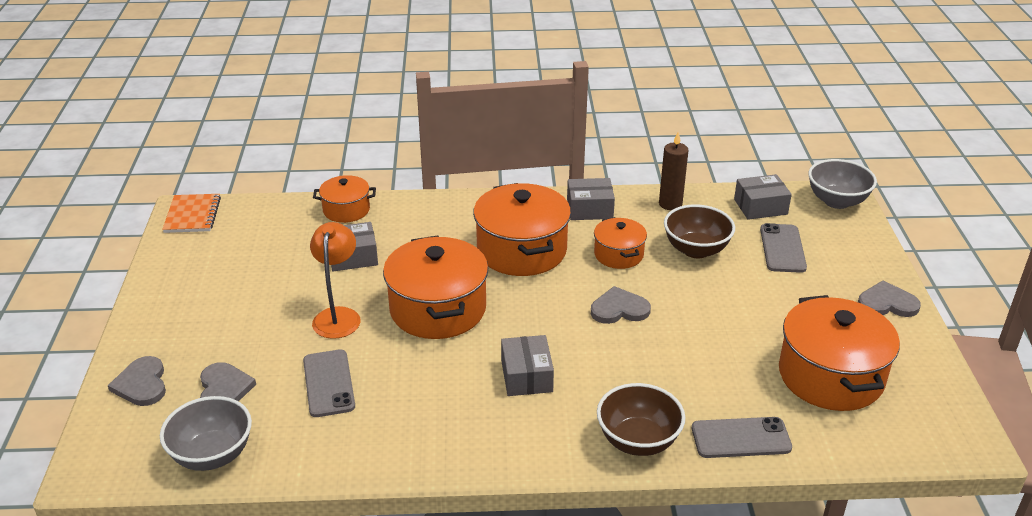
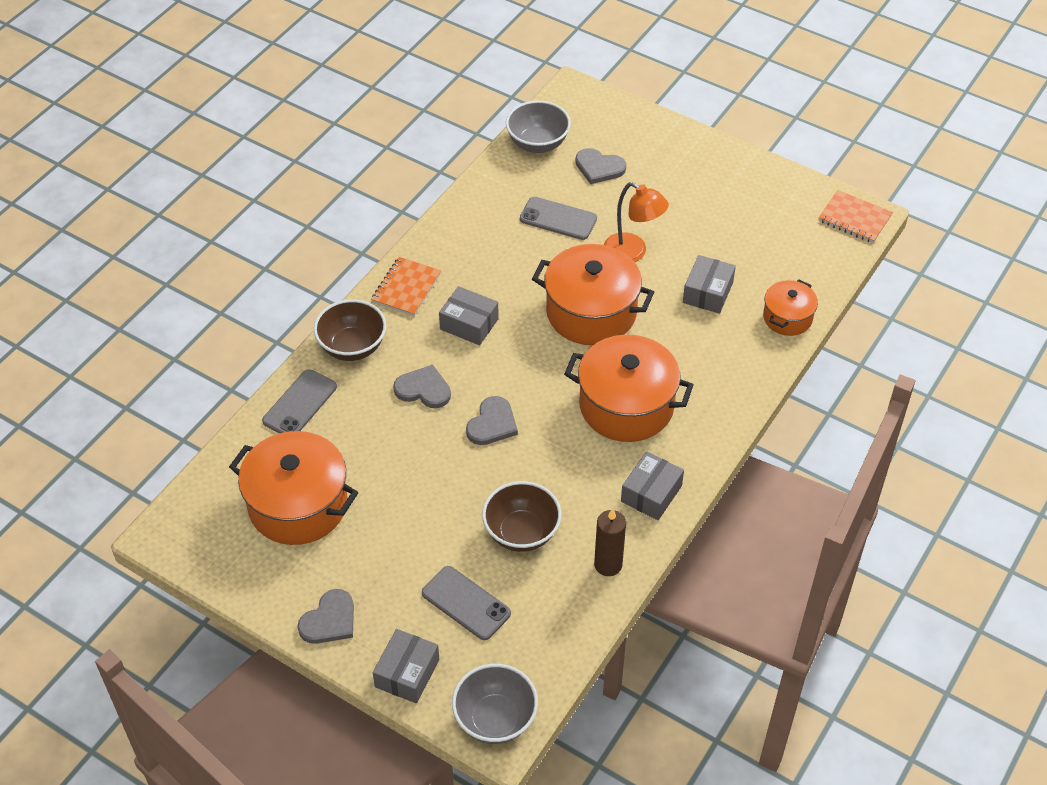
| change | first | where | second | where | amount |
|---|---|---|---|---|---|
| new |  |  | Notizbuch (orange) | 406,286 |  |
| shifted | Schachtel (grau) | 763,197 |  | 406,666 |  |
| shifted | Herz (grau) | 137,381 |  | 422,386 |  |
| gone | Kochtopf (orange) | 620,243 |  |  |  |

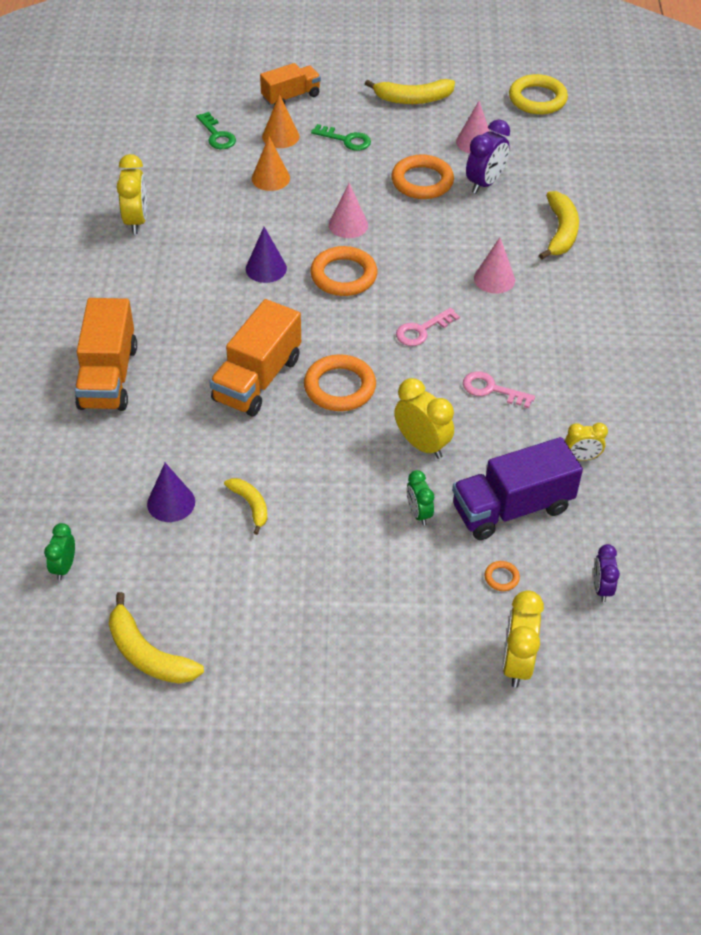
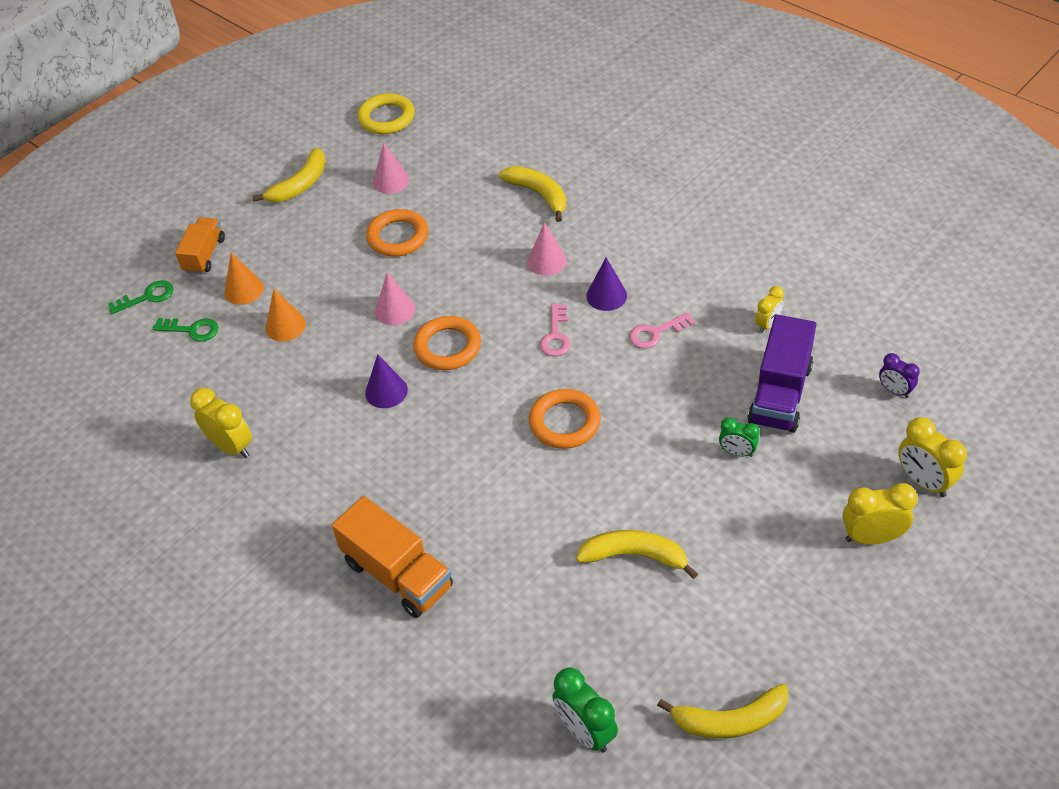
| change | first | where | second | where | amount |
|---|---|---|---|---|---|
| shifted | Schlüssel (grün) | 341,137 |  | 140,297 |  |
| scaled | Wecker (grün) | 59,551 |  | 585,710 | x1.62 |
| scaled | Banane (gelb) | 245,506 |  | 637,554 | x1.62 |
| shifted | Kegel (lila) | 171,492 |  | 606,284 |  |
| shifted | Wecker (gelb) | 424,418 |  | 880,514 |  |
| gone | Lastwagen (orange) | 255,357 |  |  |  |
| gone | Wecker (lila) | 488,156 |  |  |  |
| gone | Ring (orange) | 502,576 |  |  |  |

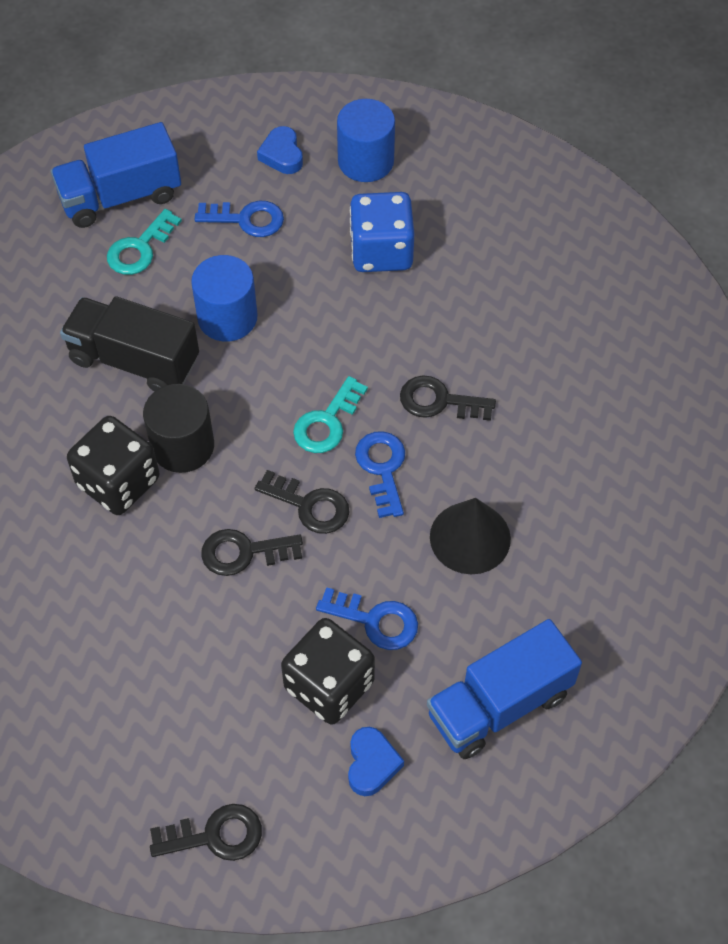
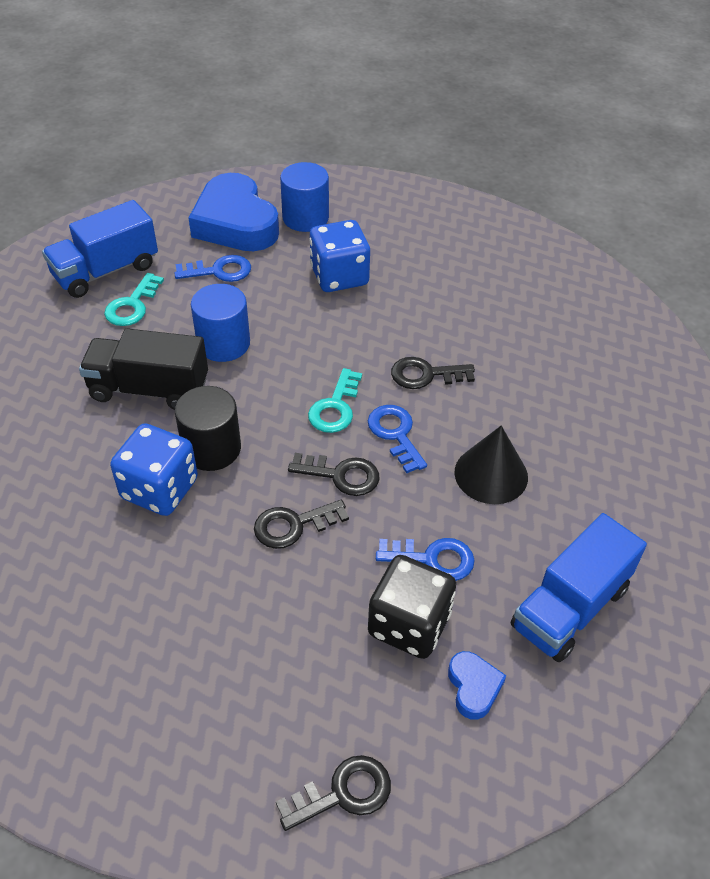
| change | first | where | second | where | amount |
|---|---|---|---|---|---|
| repainted | Spielwürfel (schwarz) | 113,465 | Spielwürfel (blau) | 154,469 |  |
| scaled | Herz (blau) | 280,150 |  | 234,212 | x2.26 |

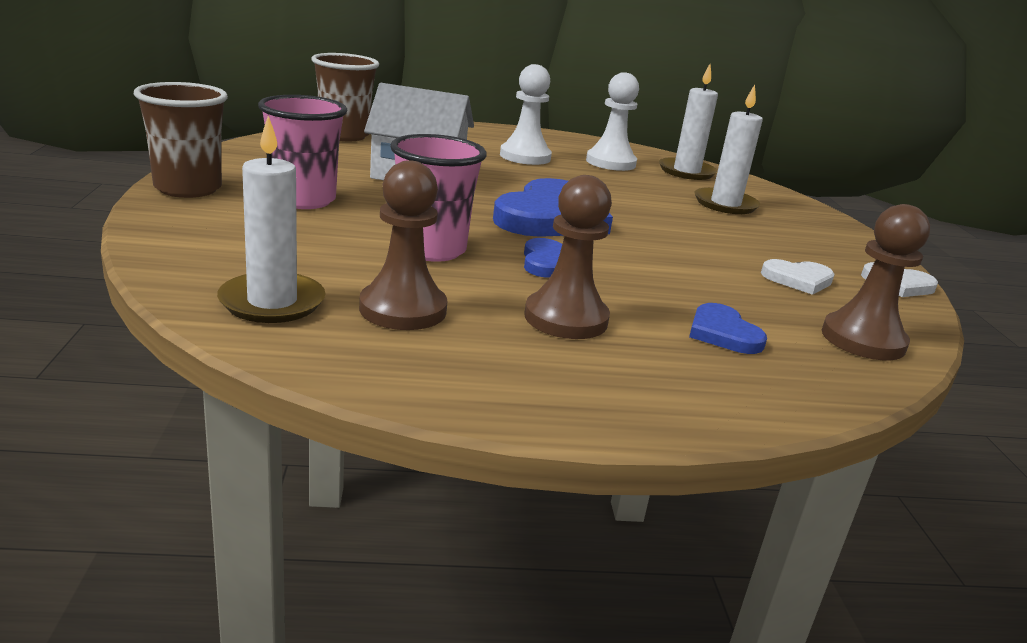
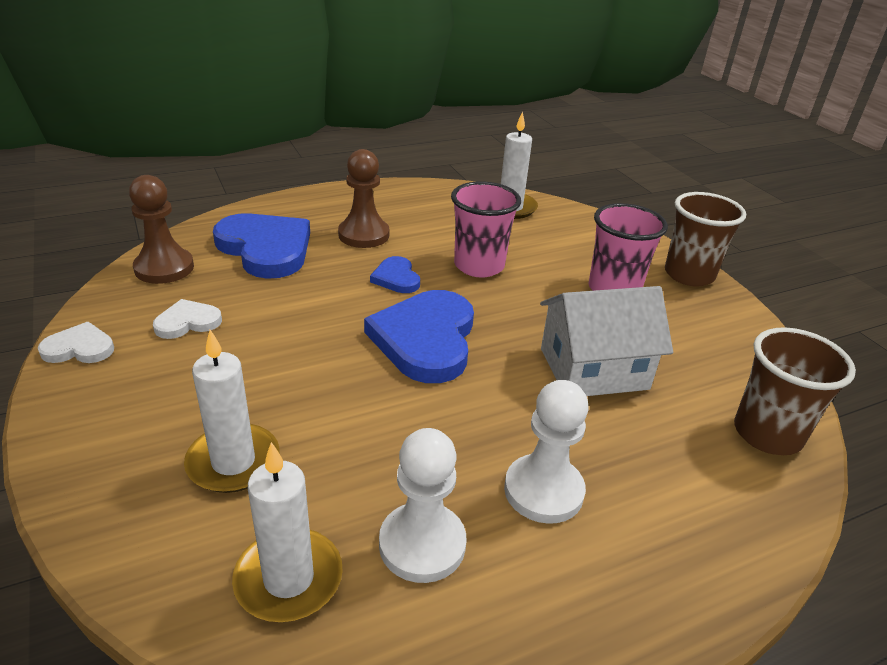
| change | first | where | second | where | amount |
|---|---|---|---|---|---|
| scaled | Herz (blau) | 728,328 |  | 261,246 | x2.02 |
| gone | Bauer (braun) | 403,245 |  |  |  |

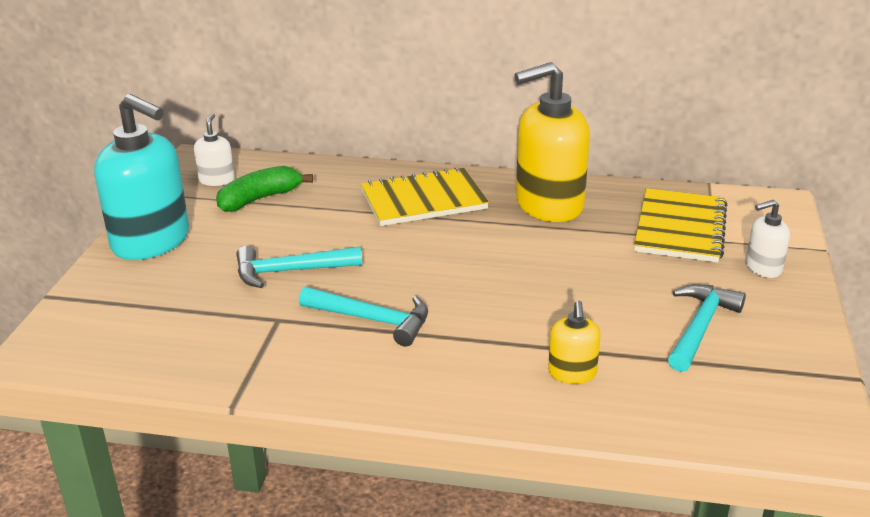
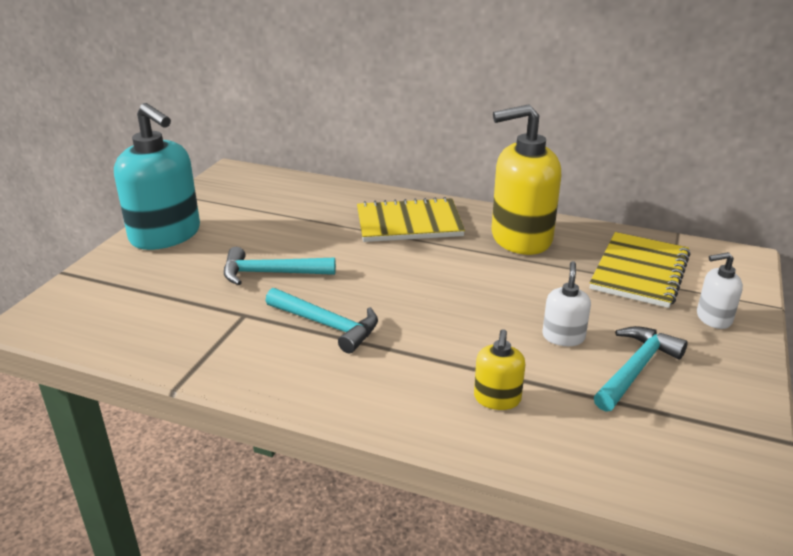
| change | first | where | second | where | amount |
|---|---|---|---|---|---|
| shifted | Seifenspender (weiß) | 214,149 |  | 566,303 |  |
| gone | Banane (grün) | 264,189 |  |  |  |

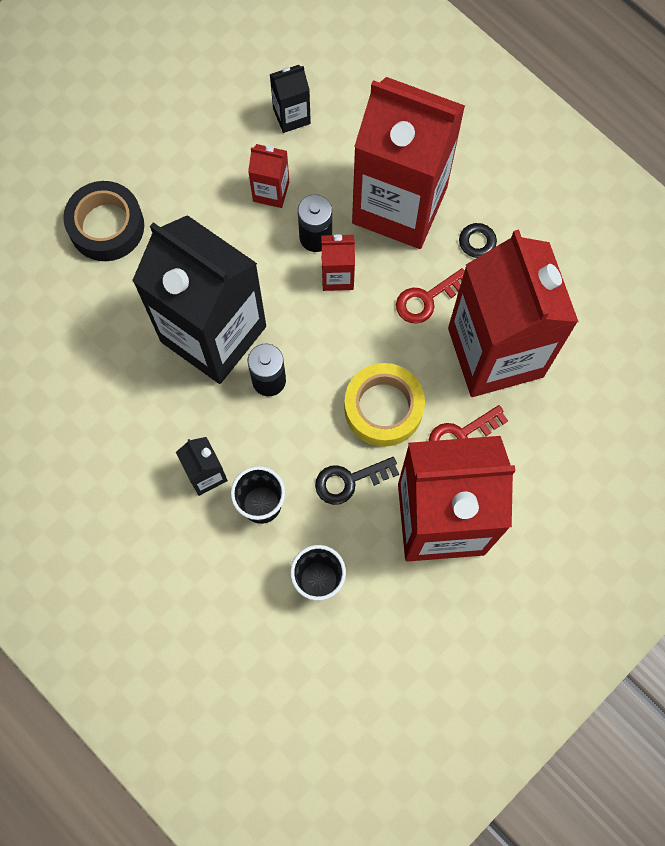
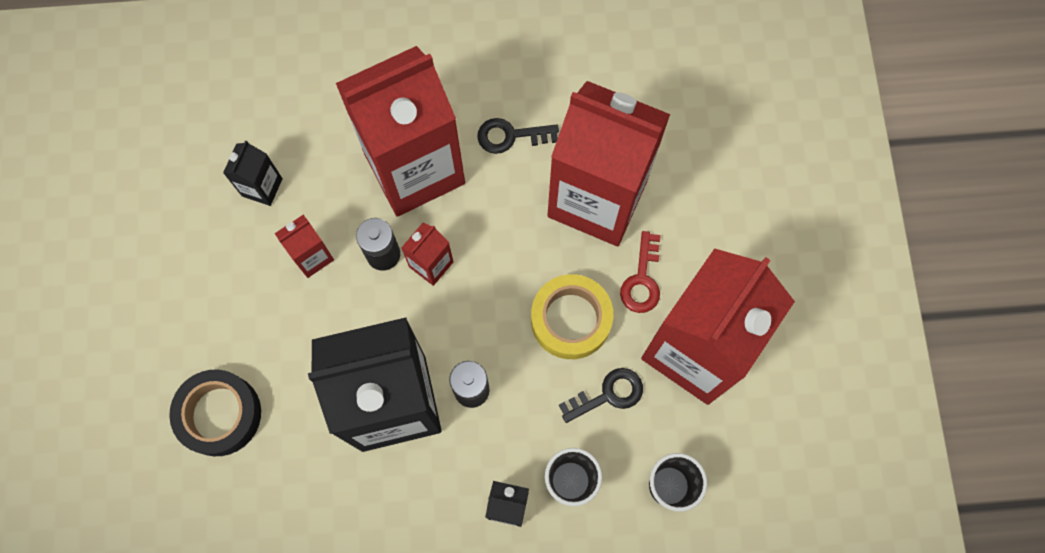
| change | first | where | second | where | amount |
|---|---|---|---|---|---|
| rotated | Schlüssel (schwarz) | 357,481 |  | 601,395 | 135 degrees counterclockwise |
| gone | Schlüssel (rot) | 430,296 |  |  |  |

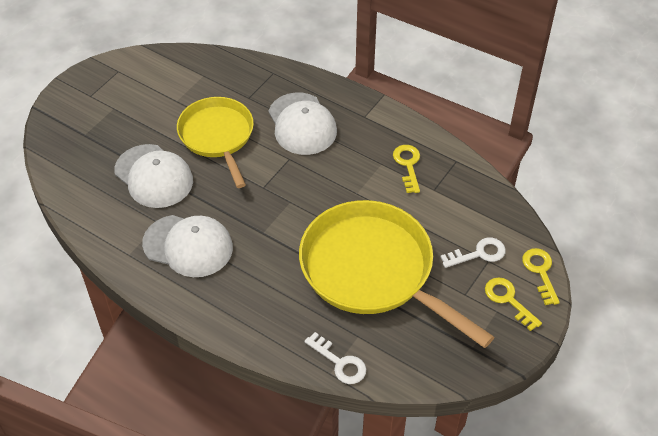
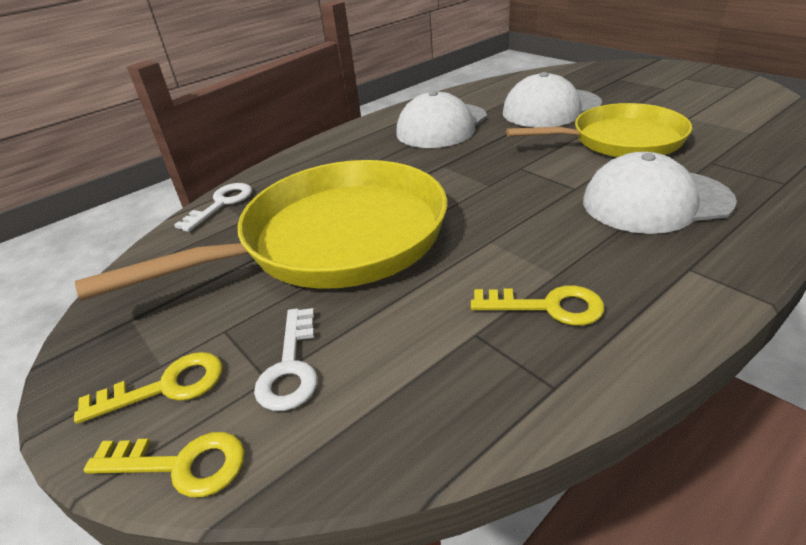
| change | first | where | second | where | amount |
|---|---|---|---|---|---|
| rotated | Schlüssel (weiß) | 335,358 |  | 213,207 | 150 degrees clockwise |

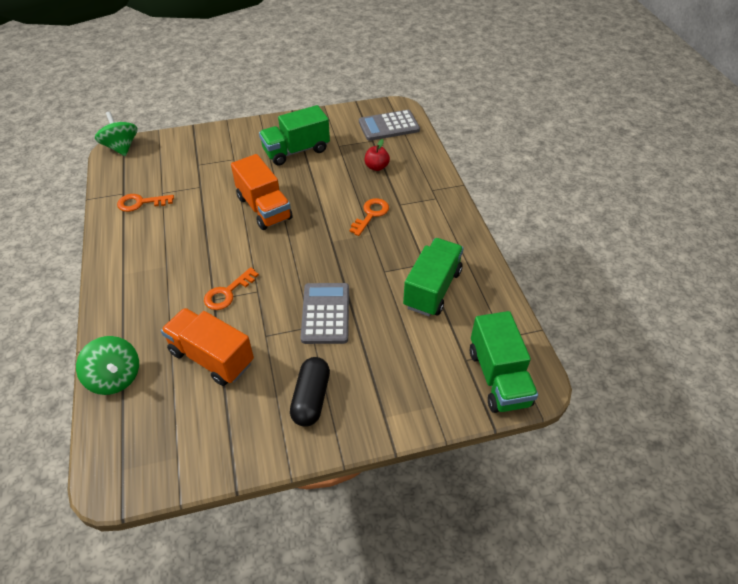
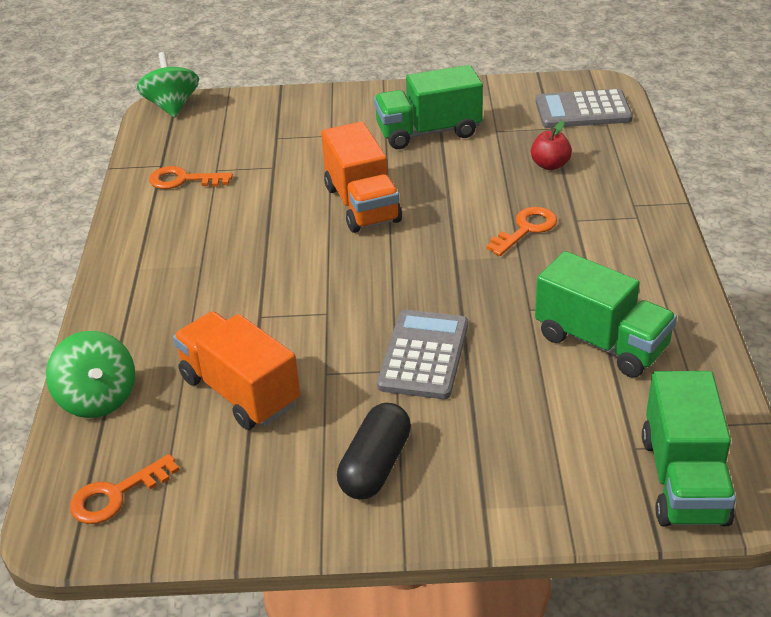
| change | first | where | second | where | amount |
|---|---|---|---|---|---|
| shifted | Schlüssel (orange) | 231,288 |  | 124,489 |  |
| rotated | Lastwagen (grün) | 433,277 |  | 606,314 | 90 degrees clockwise |

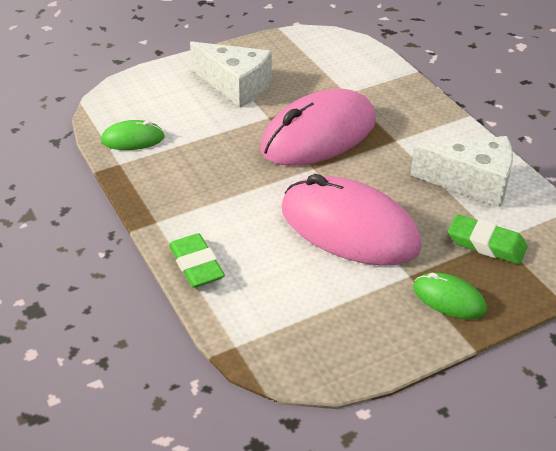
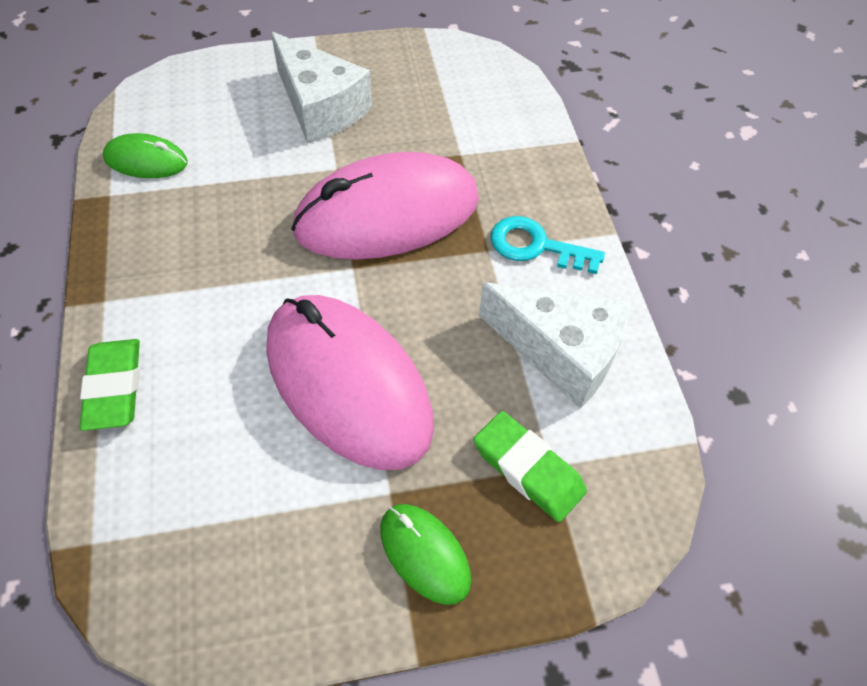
| change | first | where | second | where | amount |
|---|---|---|---|---|---|
| new |  |  | Schlüssel (türkis) | 548,245 |  |

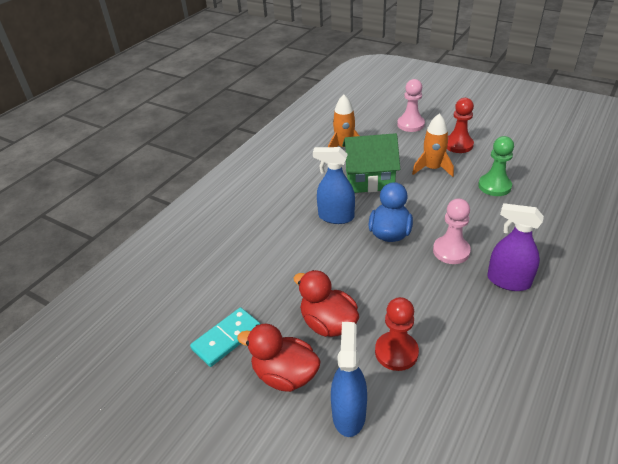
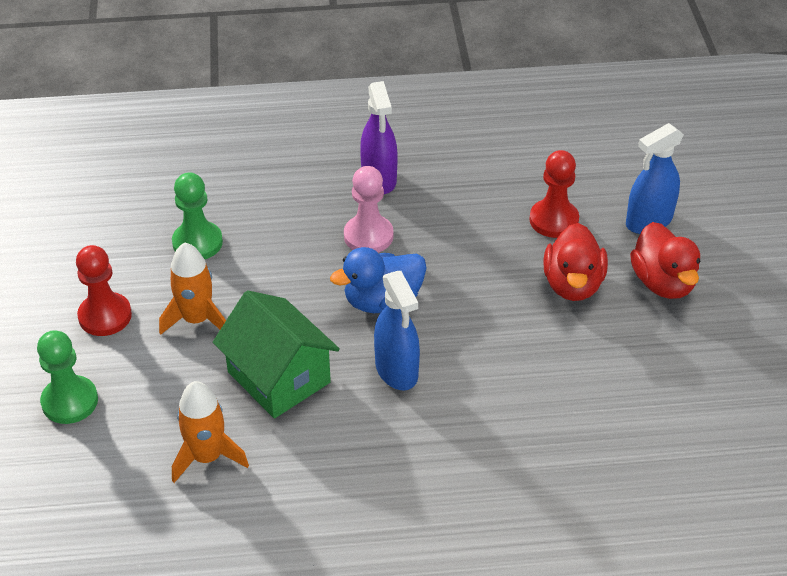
| change | first | where | second | where | amount |
|---|---|---|---|---|---|
| repainted | Bauer (rosa) | 411,105 | Bauer (grün) | 67,377 |  |
| gone | Dominostein (türkis) | 225,337 |  |  |  |

